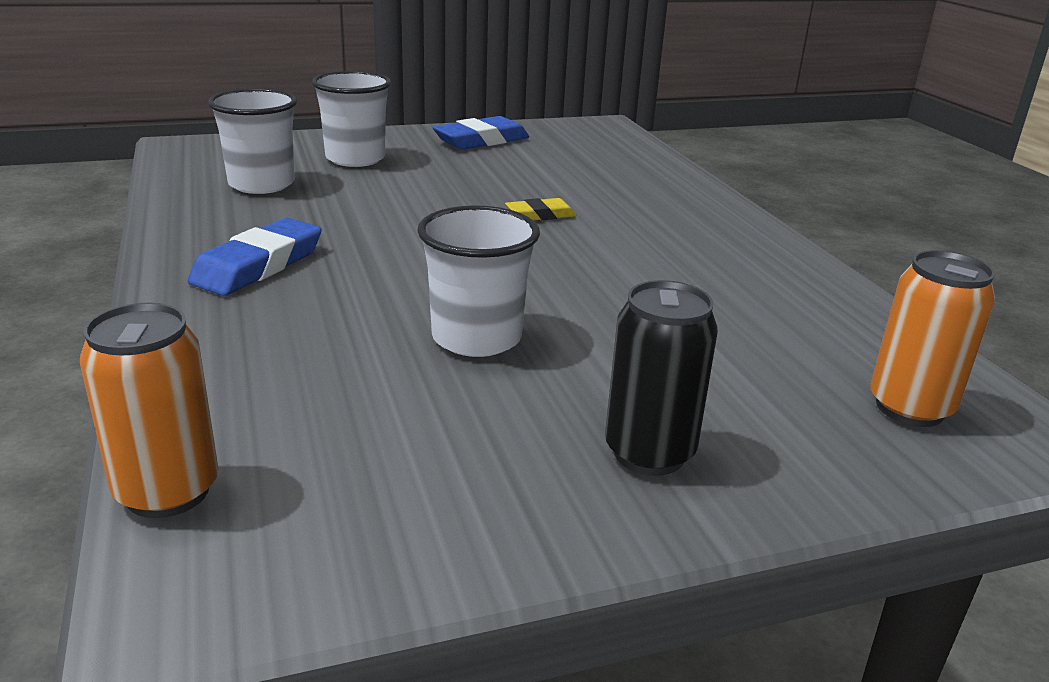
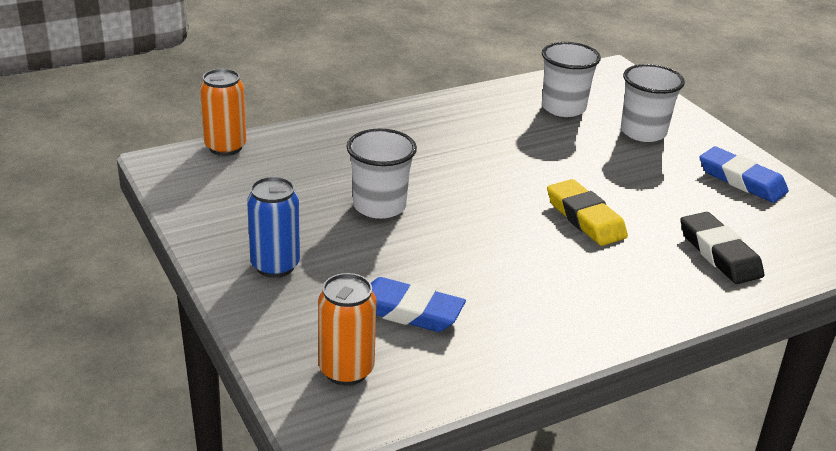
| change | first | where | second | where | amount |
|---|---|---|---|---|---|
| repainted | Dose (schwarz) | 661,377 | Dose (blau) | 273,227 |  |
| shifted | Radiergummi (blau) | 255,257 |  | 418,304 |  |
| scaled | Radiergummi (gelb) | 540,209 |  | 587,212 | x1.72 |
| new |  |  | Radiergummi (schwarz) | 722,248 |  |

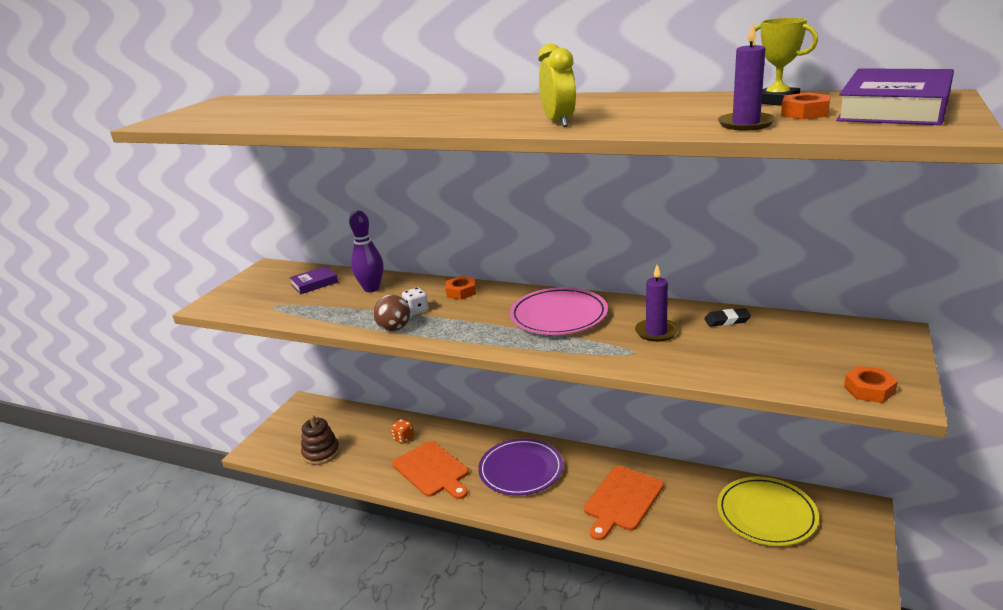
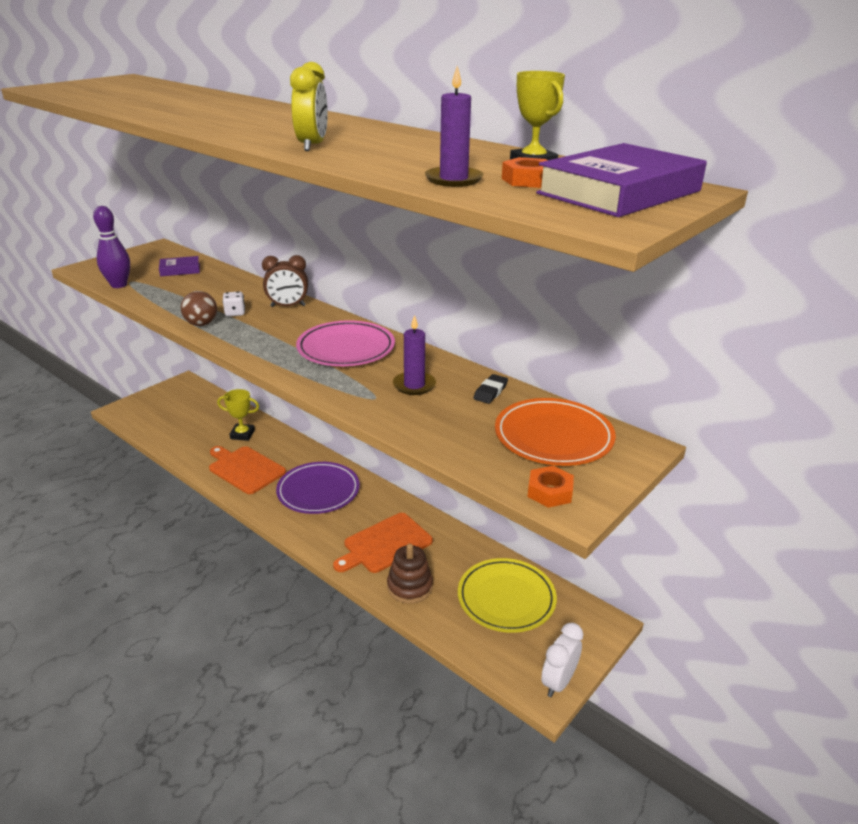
| change | first | where | second | where | amount |
|---|---|---|---|---|---|
| shifted | Bowlingkegel (lila) | 366,251 |  | 111,247 |  |
| rotated | Schneidebrett (orange) | 430,470 |  | 247,470 | 150 degrees clockwise |
| swapped | Spielwürfel (orange) | 402,431 | Pokal (gelb) | 238,415 |  |
| swapped | Sechskantmutter (orange) | 461,288 | Wecker (braun) | 285,281 |  |
| shifted | Stapelspielzeug (braun) | 320,440 |  | 410,574 |  |
| rotated | Radiergummi (schwarz) | 727,317 |  | 490,389 | 75 degrees counterclockwise |
| new |  |  | Teller (orange) | 555,432 |  |
| new |  |  | Wecker (weiß) | 562,660 |  |

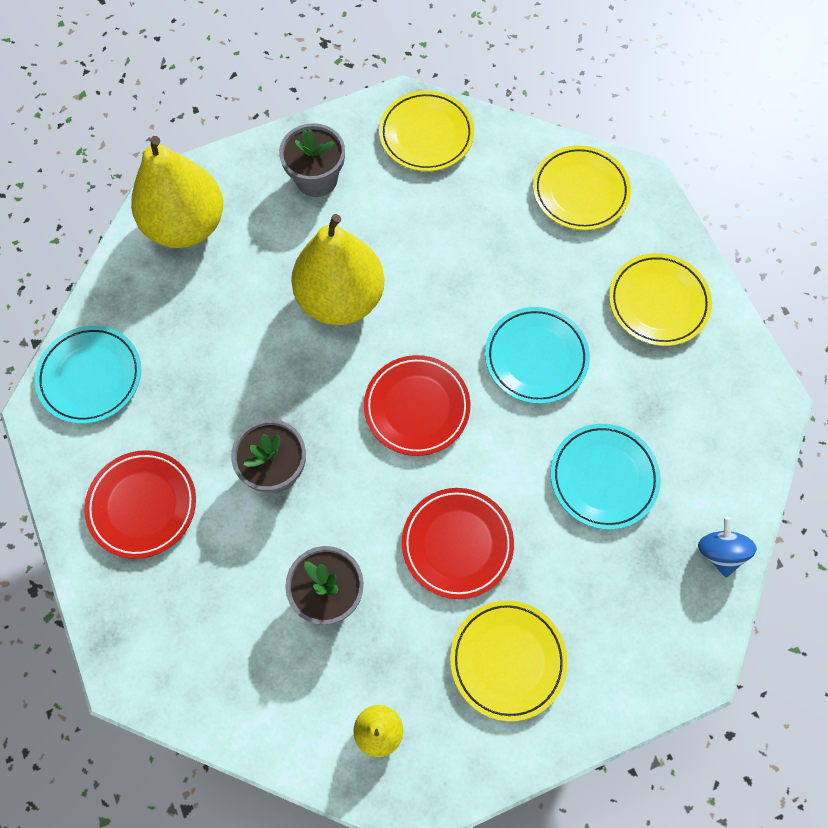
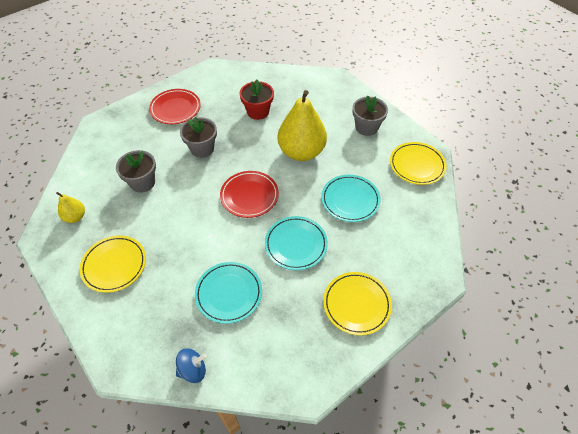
| change | first | where | second | where | amount |
|---|---|---|---|---|---|
| new |  |  | Blumentopf (rot) | 257,99 |  |
| shifted | Teller (türkis) | 88,375 |  | 351,198 |  |
| gone | Birne (gelb) | 177,192 |  |  |  |
| gone | Teller (rot) | 458,543 |  |  |  |
| gone | Teller (gelb) | 582,187 |  |  |  |

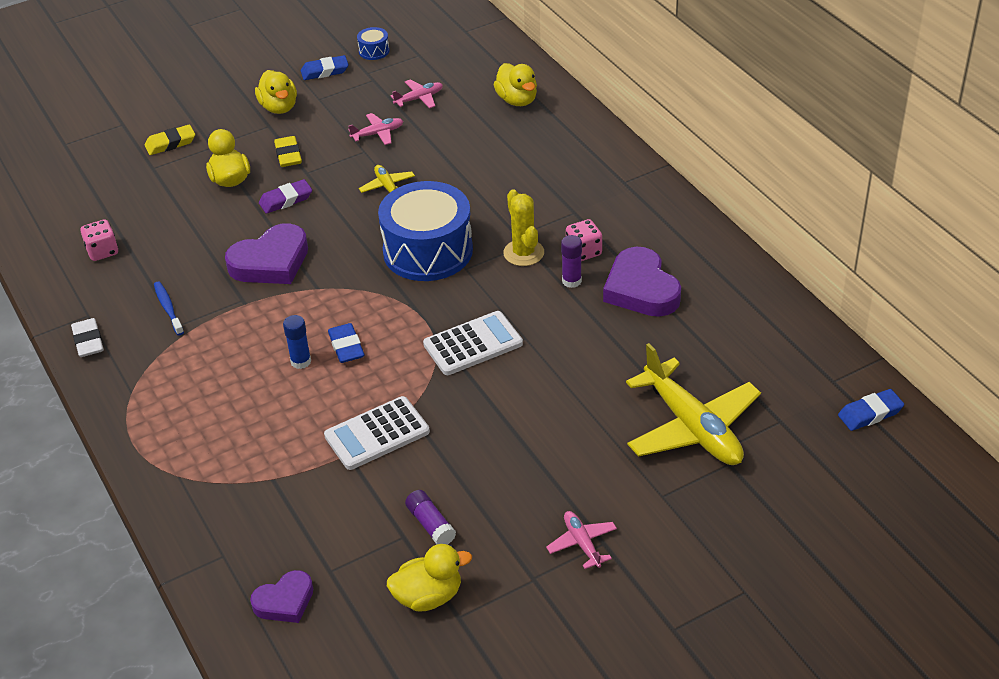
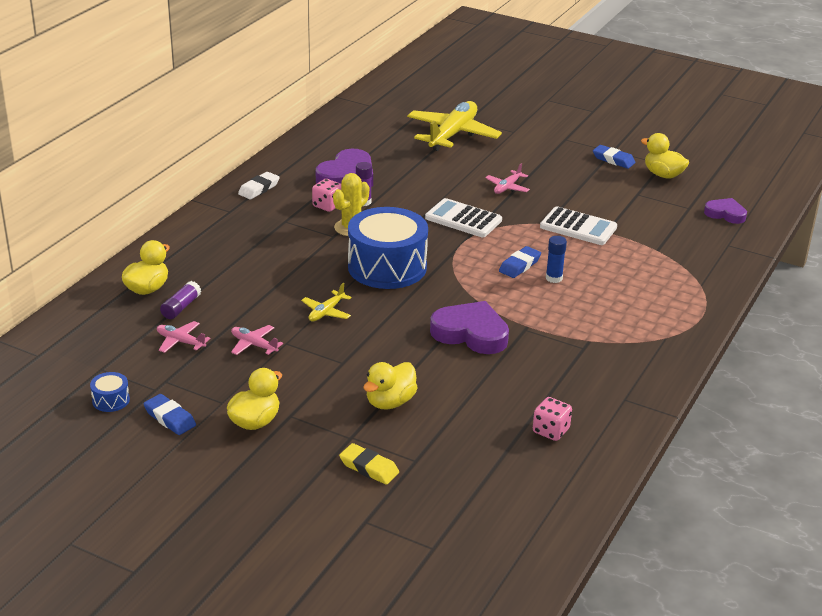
| change | first | where | second | where | amount |
|---|---|---|---|---|---|
| shifted | Klebestift (lila) | 430,517 |  | 180,300 |  |
| shifted | Radiergummi (weiß) | 87,337 |  | 259,185 |  |
| shifted | Flugzeug (rosa) | 581,540 |  | 507,178 |  |
| shifted | Radiergummi (blau) | 871,410 |  | 614,157 |  |
| gone | Zahnbürste (blau) | 169,308 |  |  |  |
| gone | Radiergummi (lila) | 285,196 |  |  |  |
| gone | Radiergummi (gelb) | 288,151 |  |  |  |

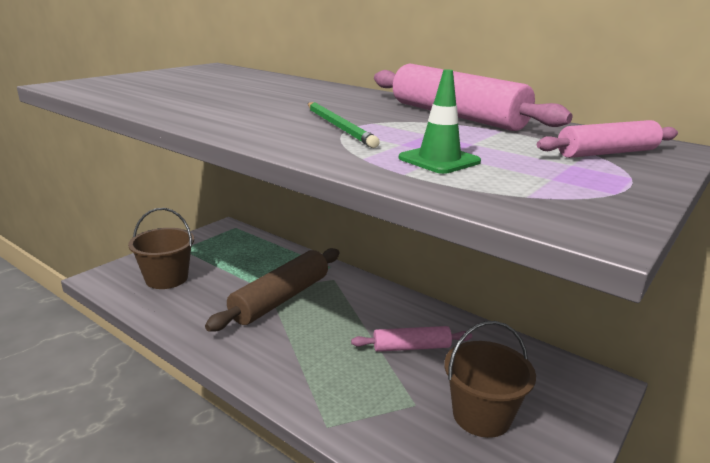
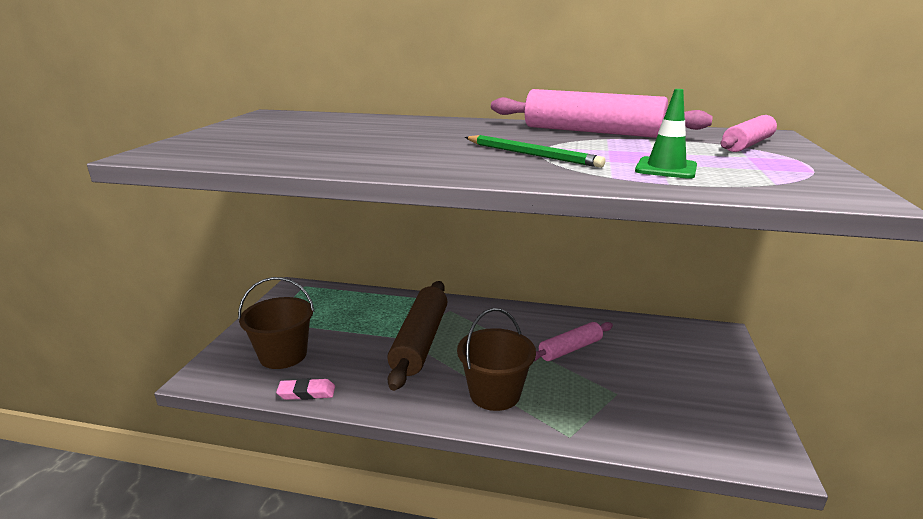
| change | first | where | second | where | amount |
|---|---|---|---|---|---|
| new |  |  | Radiergummi (rosa) | 305,389 |  |
| shifted | Eimer (braun) | 490,379 |  | 496,359 |  |

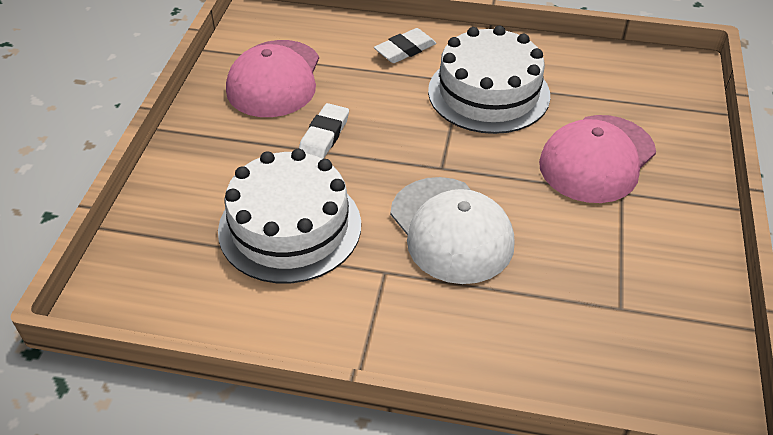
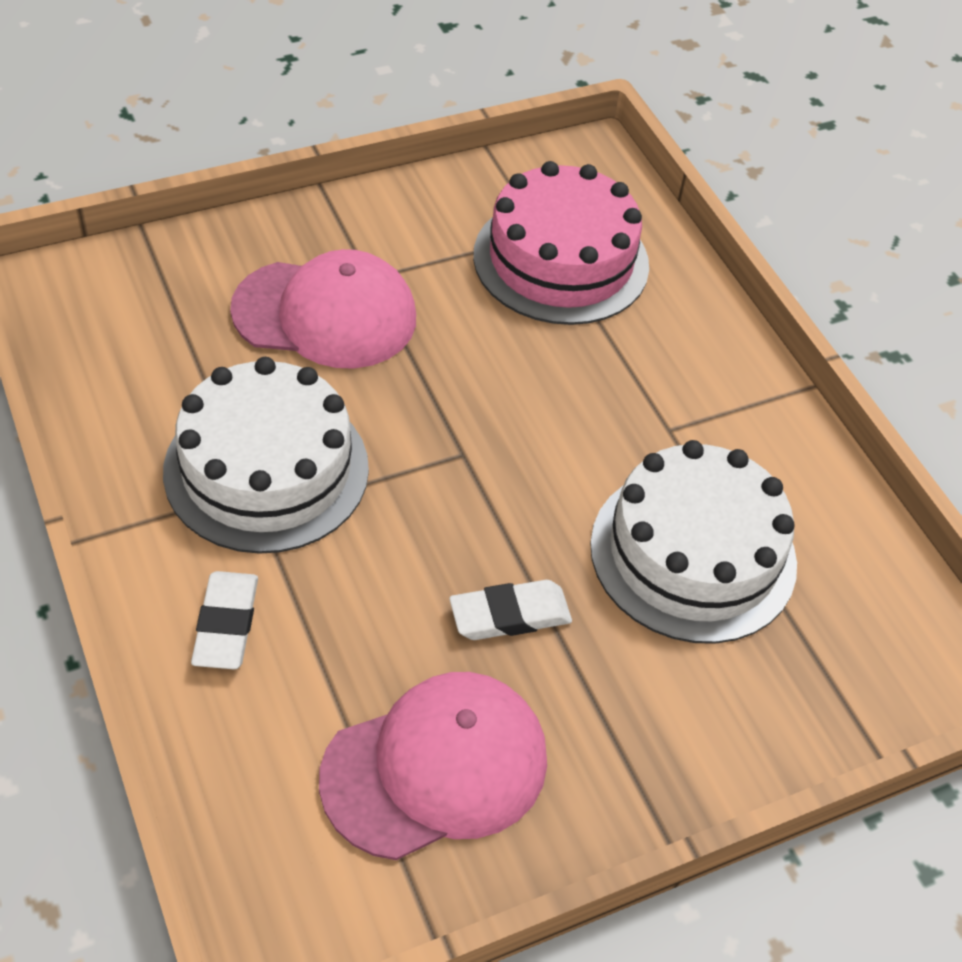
| change | first | where | second | where | amount |
|---|---|---|---|---|---|
| rotated | Radiergummi (weiß) | 405,45 |  | 224,620 | 75 degrees clockwise |
| new |  |  | Kuchen (rosa) | 561,243 |  |
| gone | Kappe (weiß) | 452,230 |  |  |  |

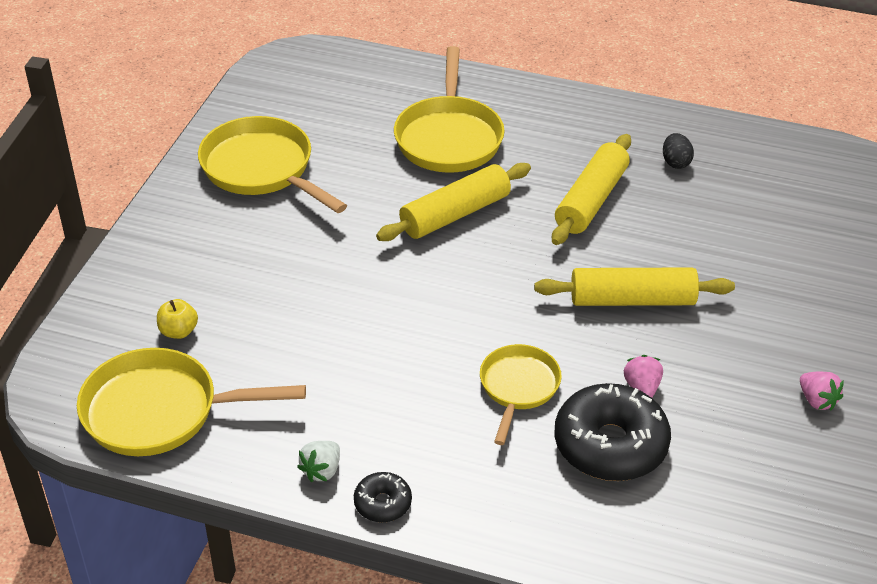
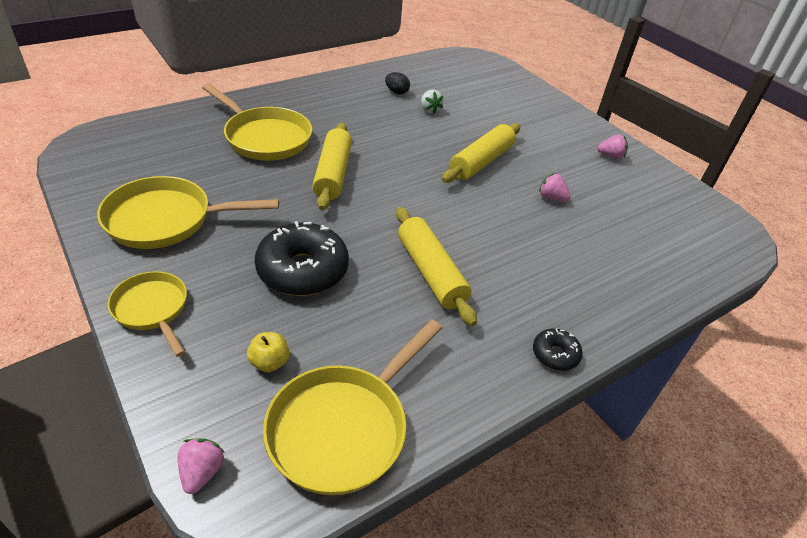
| change | first | where | second | where | amount |
|---|---|---|---|---|---|
| shifted | Pfanne (gelb) | 521,394 |  | 147,314 |  |
| new |  |  | Erdbeere (rosa) | 201,466 |  |
| shifted | Donut (schwarz) | 612,432 |  | 302,258 |  |
| shifted | Nudelholz (gelb) | 591,189 |  | 436,266 |  |
| shifted | Erdbeere (weiß) | 318,461 |  | 432,102 |  |

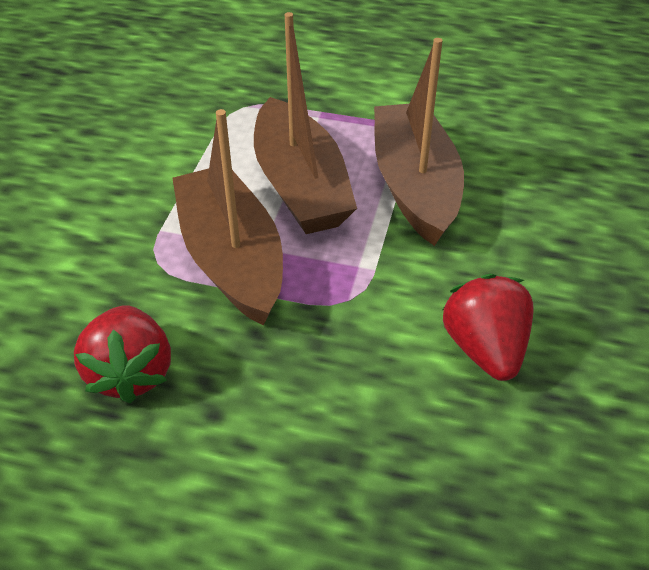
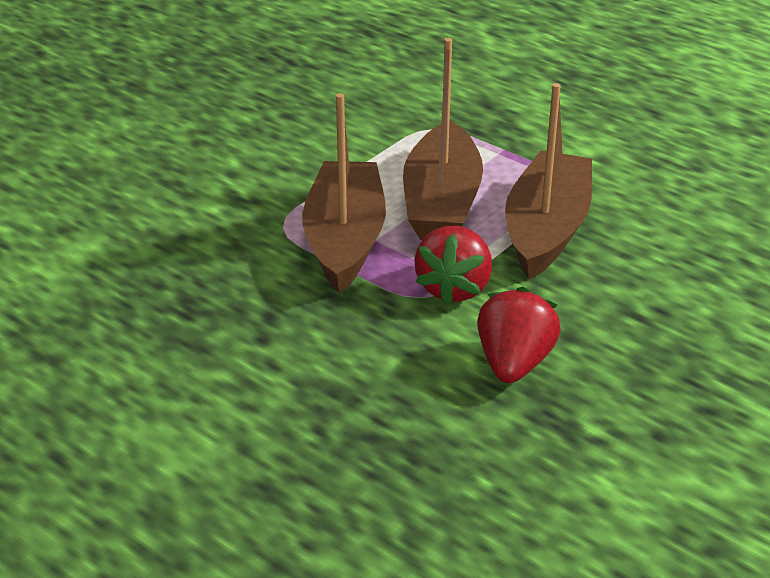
| change | first | where | second | where | amount |
|---|---|---|---|---|---|
| shifted | Erdbeere (rot) | 122,354 |  | 453,265 |  |

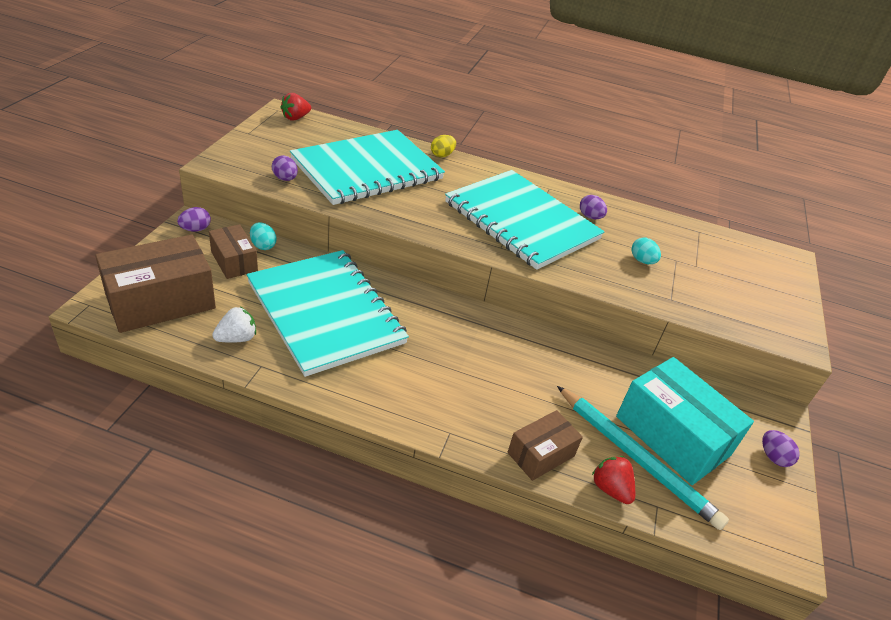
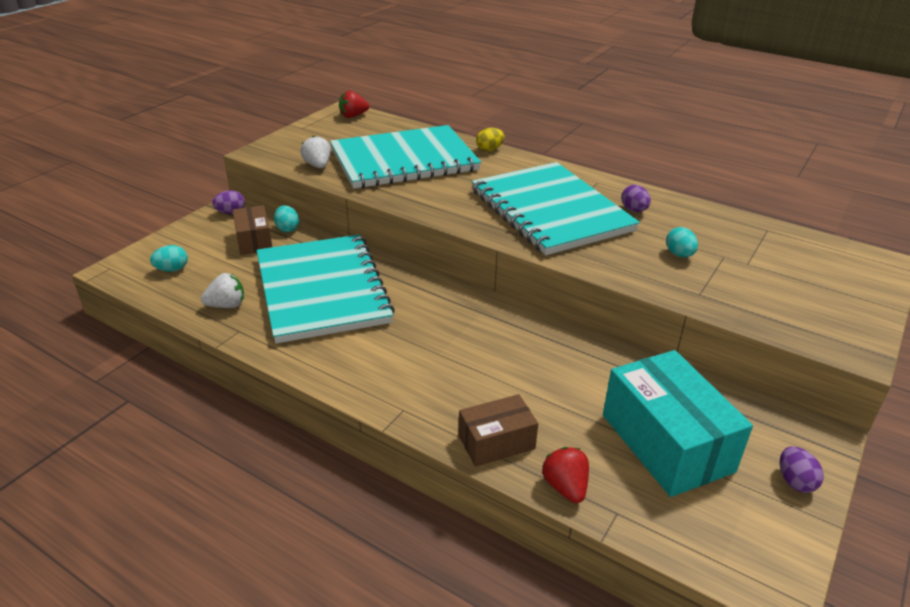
| change | first | where | second | where | amount |
|---|---|---|---|---|---|
| swapped | Schachtel (braun) | 155,284 | Ei (türkis) | 169,258 |  |
| swapped | Ei (lila) | 285,168 | Erdbeere (weiß) | 316,151 |  |
| gone | Bleistift (türkis) | 643,458 |  |  |  |

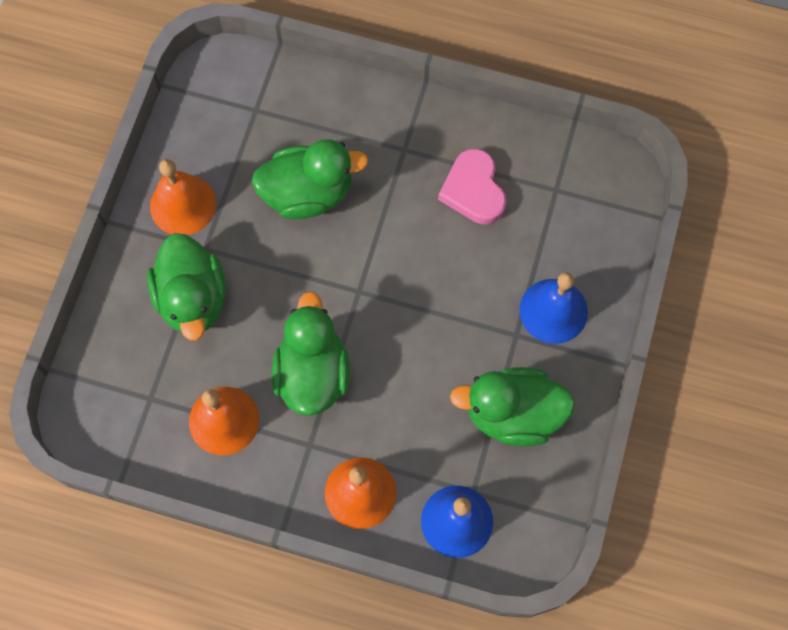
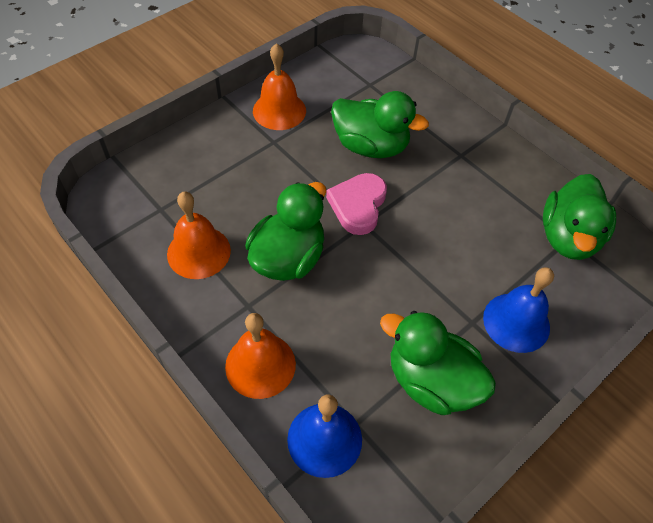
| change | first | where | second | where | amount |
|---|---|---|---|---|---|
| shifted | Herz (rosa) | 472,186 |  | 356,204 |  |
| shifted | Ente (grün) | 186,287 |  | 579,217 |  |

